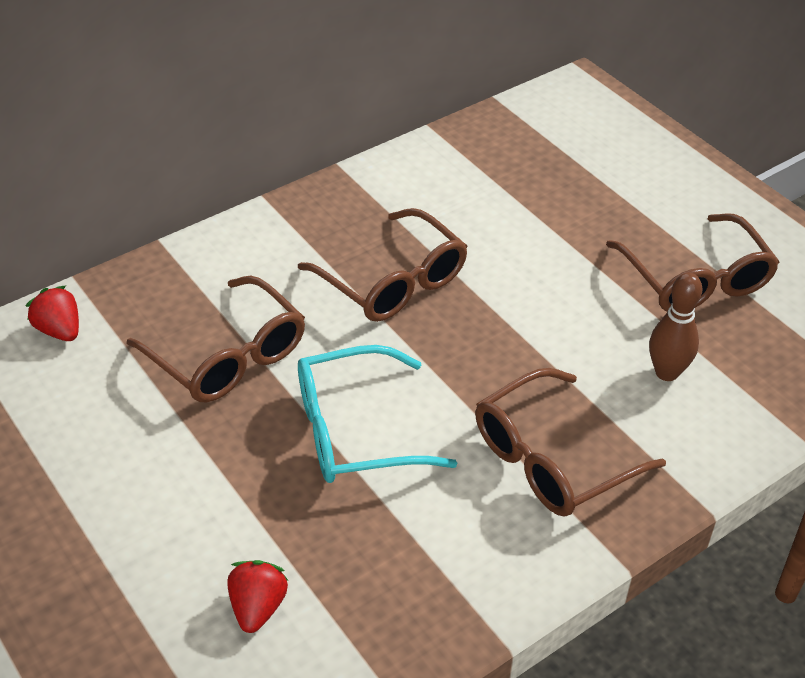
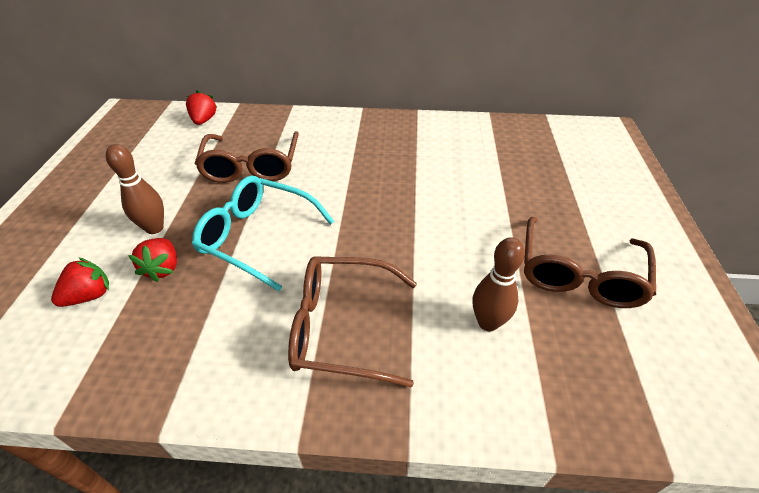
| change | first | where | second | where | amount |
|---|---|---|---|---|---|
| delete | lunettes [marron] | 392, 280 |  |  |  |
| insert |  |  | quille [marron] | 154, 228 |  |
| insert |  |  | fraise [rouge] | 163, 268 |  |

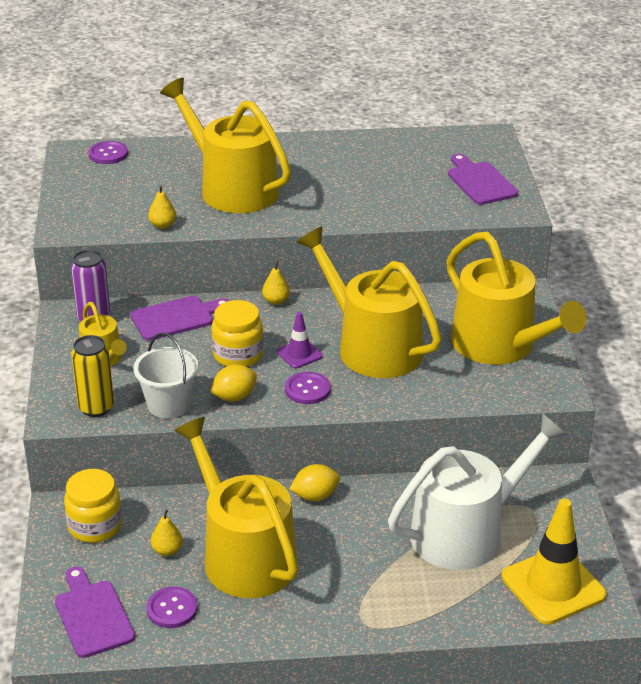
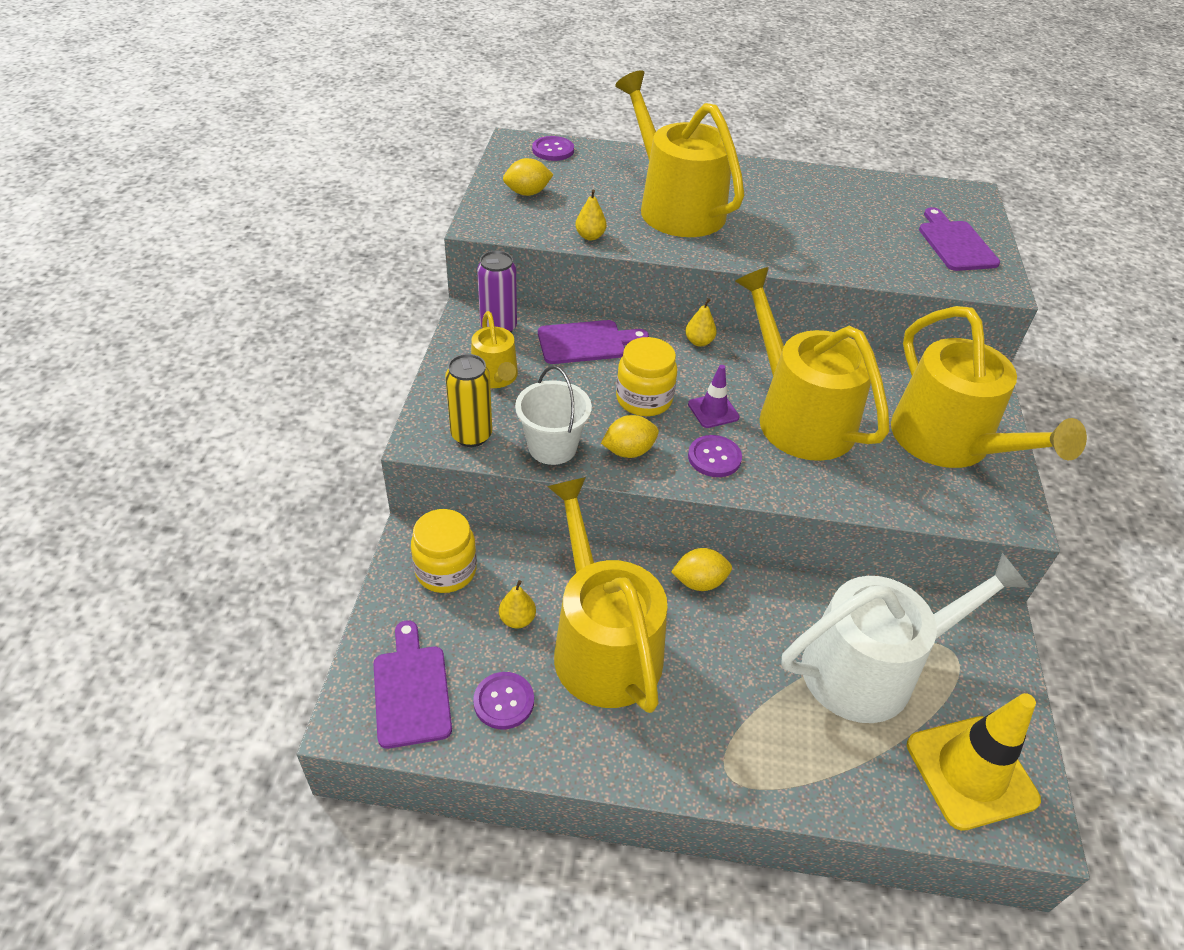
| change | first | where | second | where | amount |
|---|---|---|---|---|---|
| insert |  |  | citron [jaune] | 527, 193 |  |

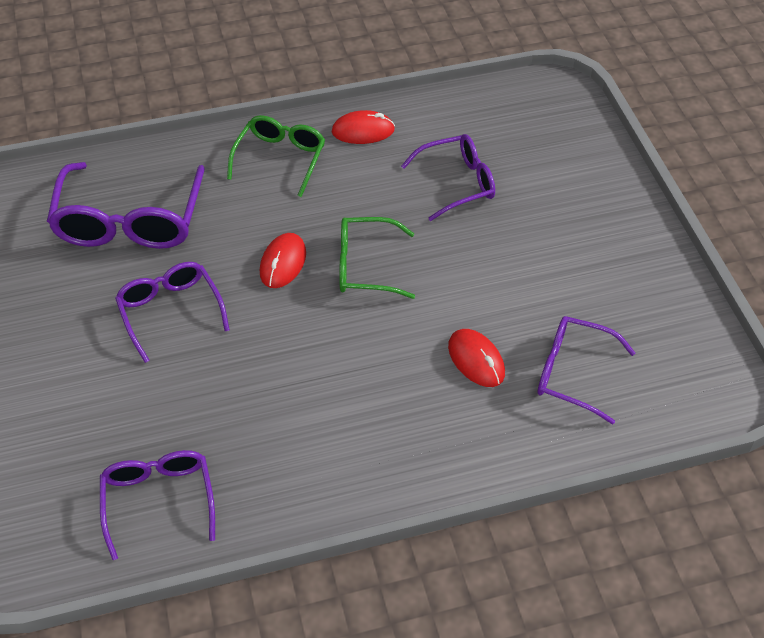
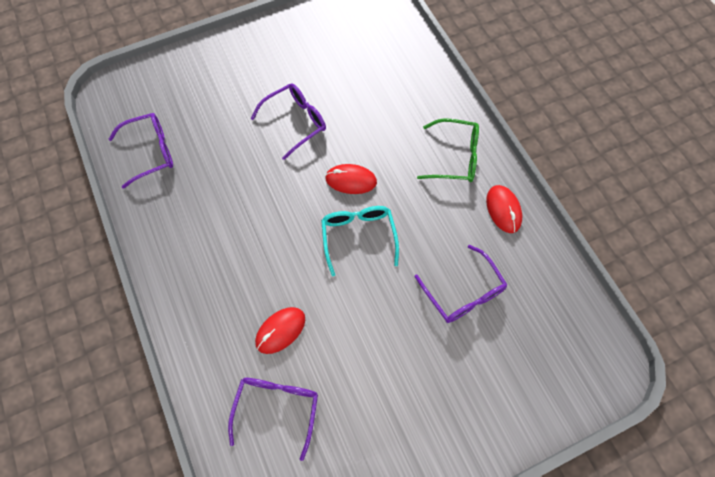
| change | first | where | second | where | amount |
|---|---|---|---|---|---|
| delete | lunettes [violet] | 130, 220 |  |  |  |
| recolor | lunettes [vert] | 366, 266 | lunettes [turquoise] | 358, 237 |  |

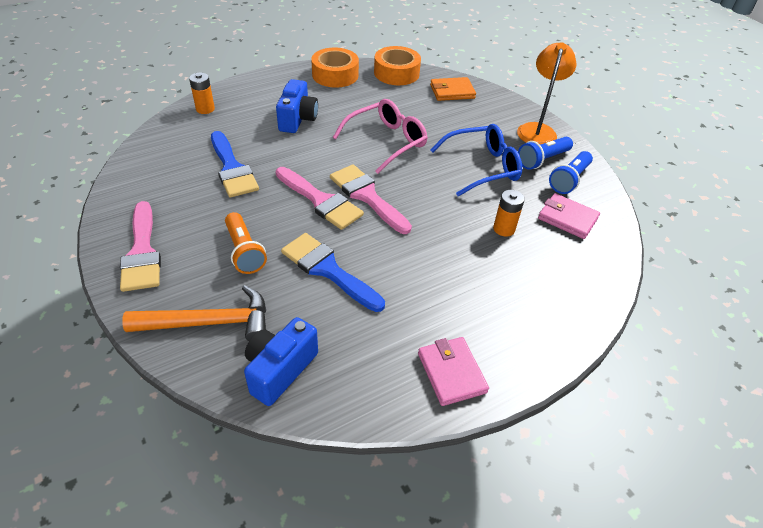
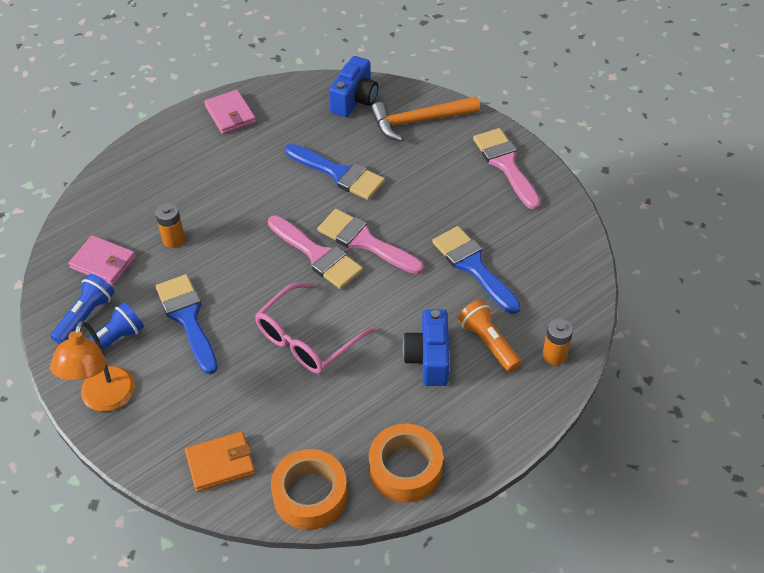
| change | first | where | second | where | amount |
|---|---|---|---|---|---|
| replace | lunettes [bleu] | 482, 167 | pinceau [bleu] | 188, 318 |  |
| move | lampe de poche [orange] | 244, 251 |  | 488, 343 |  |

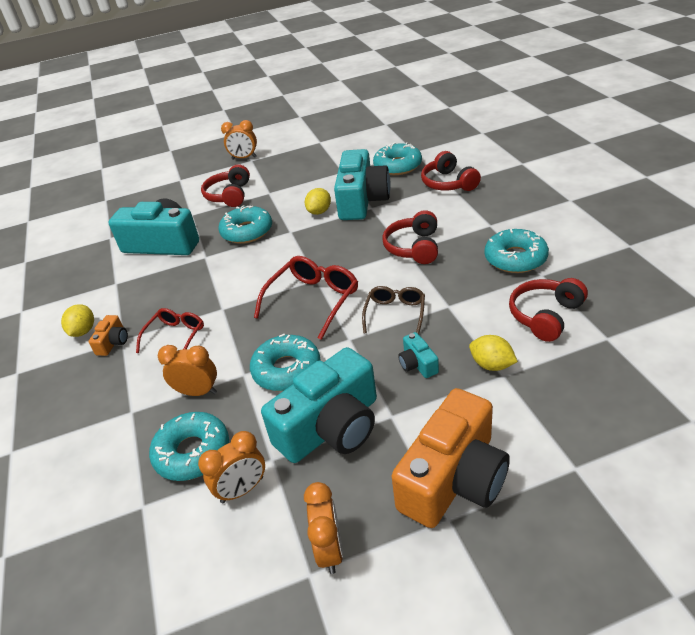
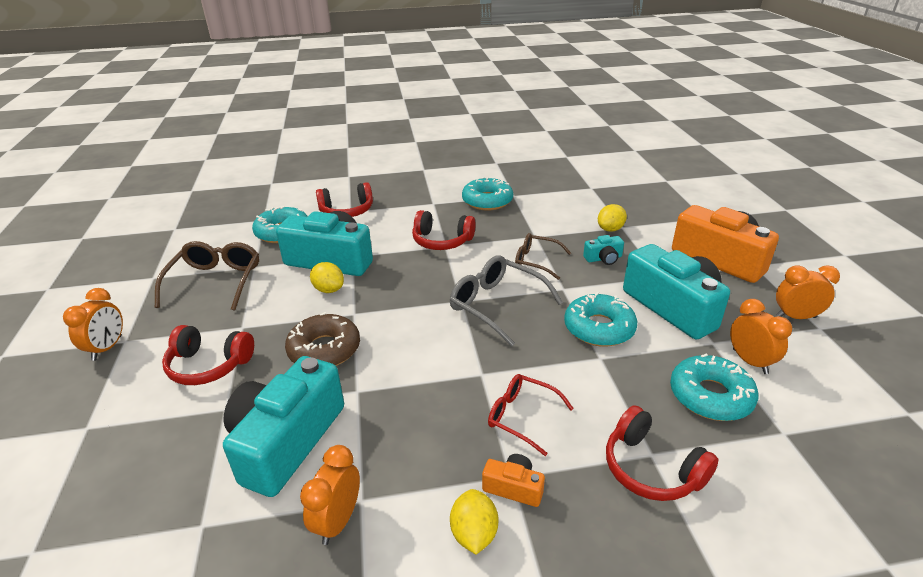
| change | first | where | second | where | amount |
|---|---|---|---|---|---|
| recolor | beignet [turquoise] | 247, 231 | beignet [marron] | 324, 349 |  |
| recolor | lunettes [rouge] | 313, 300 | lunettes [gris] | 497, 305 |  |
| move | casque audio [rouge] | 545, 316 |  | 651, 468 |  |
| rotate | citron [jaune] | 83, 331 |  | 474, 534 | 75 degrees clockwise |
| move | réveil [orange] | 198, 392 |  | 338, 521 |  |
| insert |  |  | lunettes [marron] | 215, 282 |  |

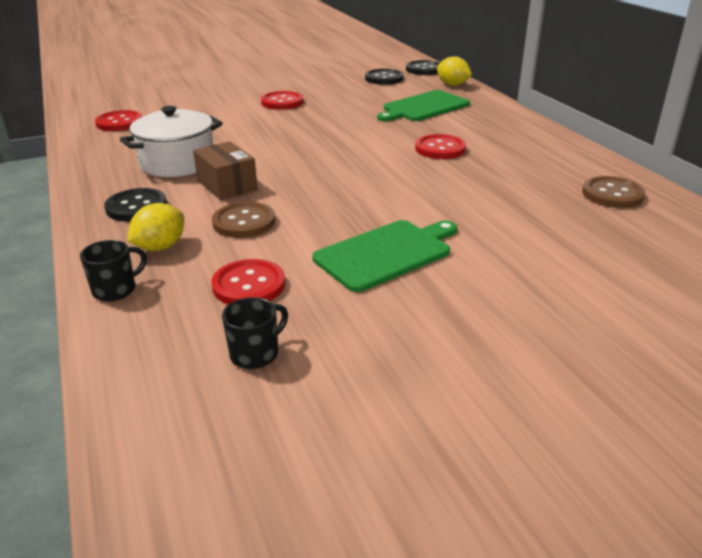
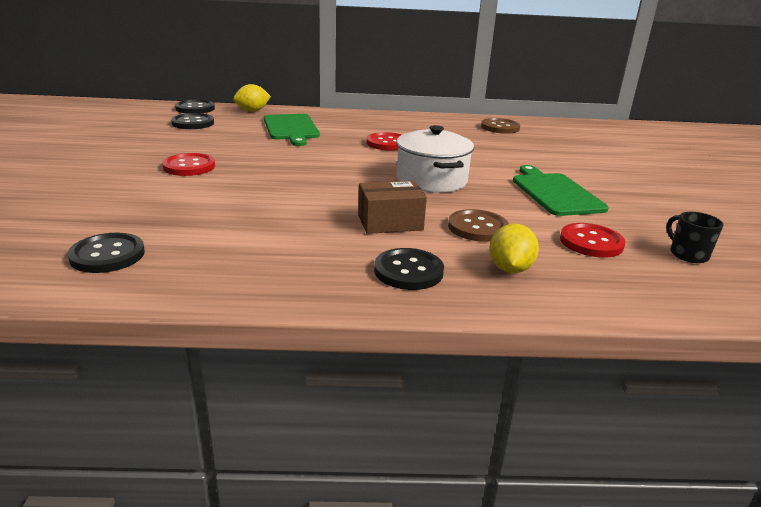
| change | first | where | second | where | amount |
|---|---|---|---|---|---|
| move | marmite [blanc] | 177, 163 |  | 431, 180 |  |
| recolor | bouton [rouge] | 119, 123 | bouton [noir] | 107, 255 |  |
| rotate | citron [jaune] | 160, 247 |  | 510, 269 | 45 degrees clockwise |
| delete | tasse [noir] | 116, 290 |  |  |  |

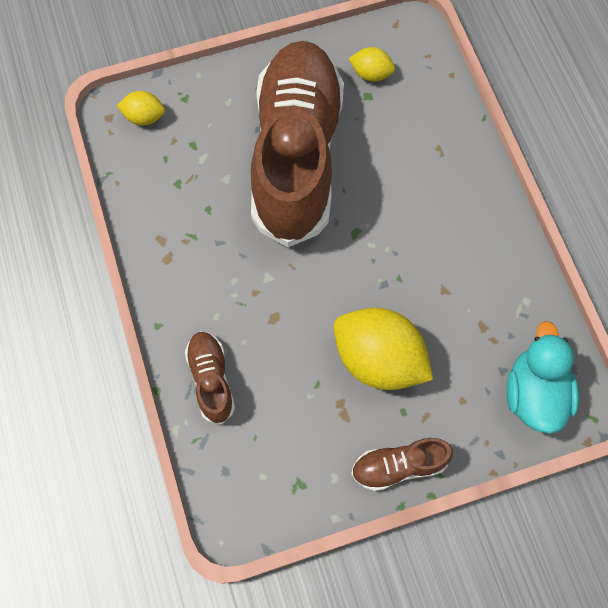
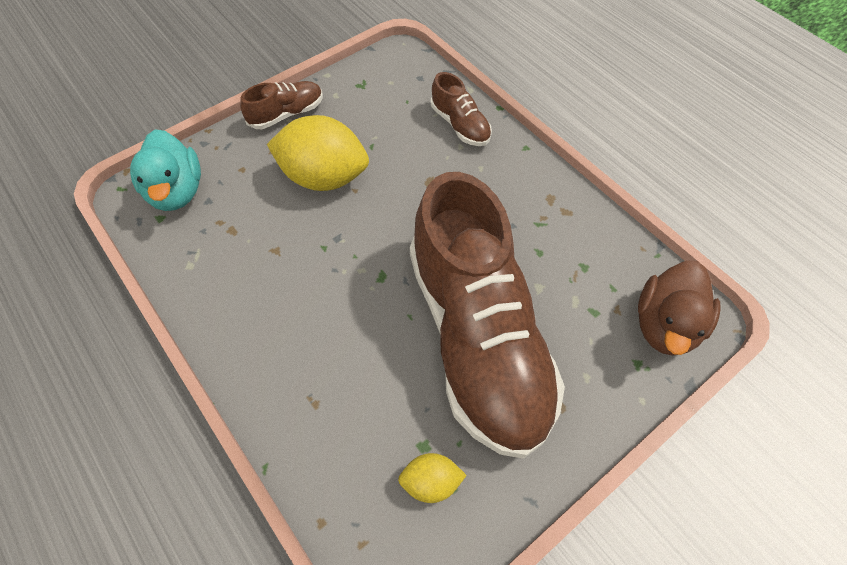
| change | first | where | second | where | amount |
|---|---|---|---|---|---|
| replace | citron [jaune] | 144, 117 | canard [marron] | 665, 325 |  |

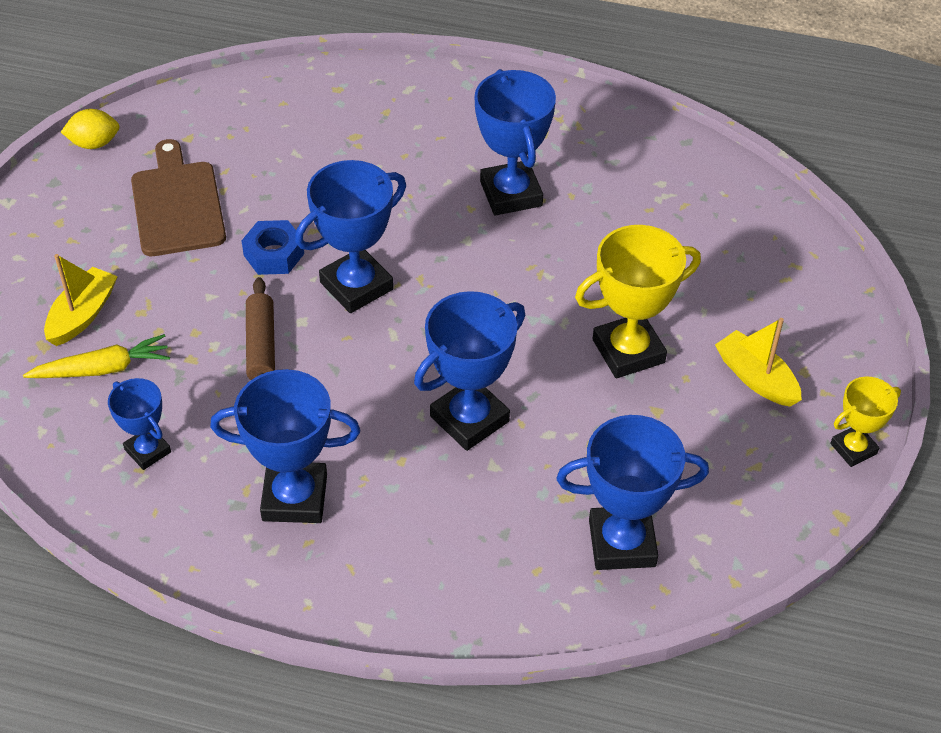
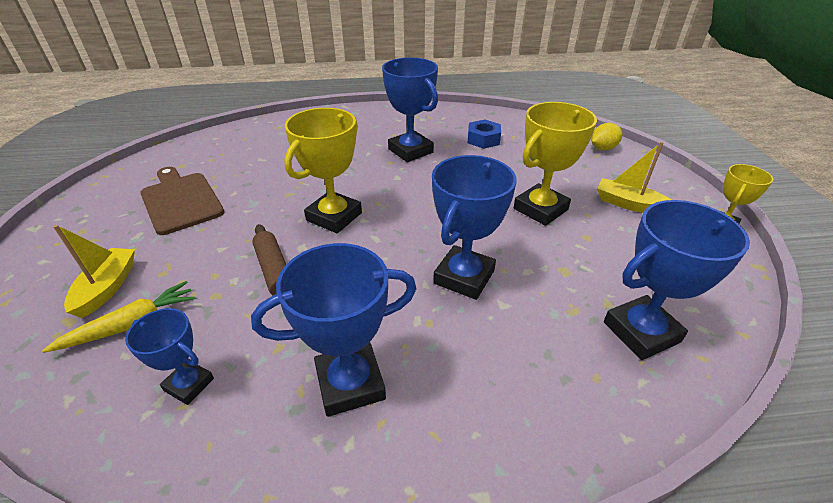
| change | first | where | second | where | amount |
|---|---|---|---|---|---|
| move | citron [jaune] | 94, 143 |  | 603, 148 |  |
| recolor | trophée [bleu] | 356, 286 | trophée [jaune] | 334, 217 |  |
| move | écrou [bleu] | 274, 254 |  | 483, 139 |  |

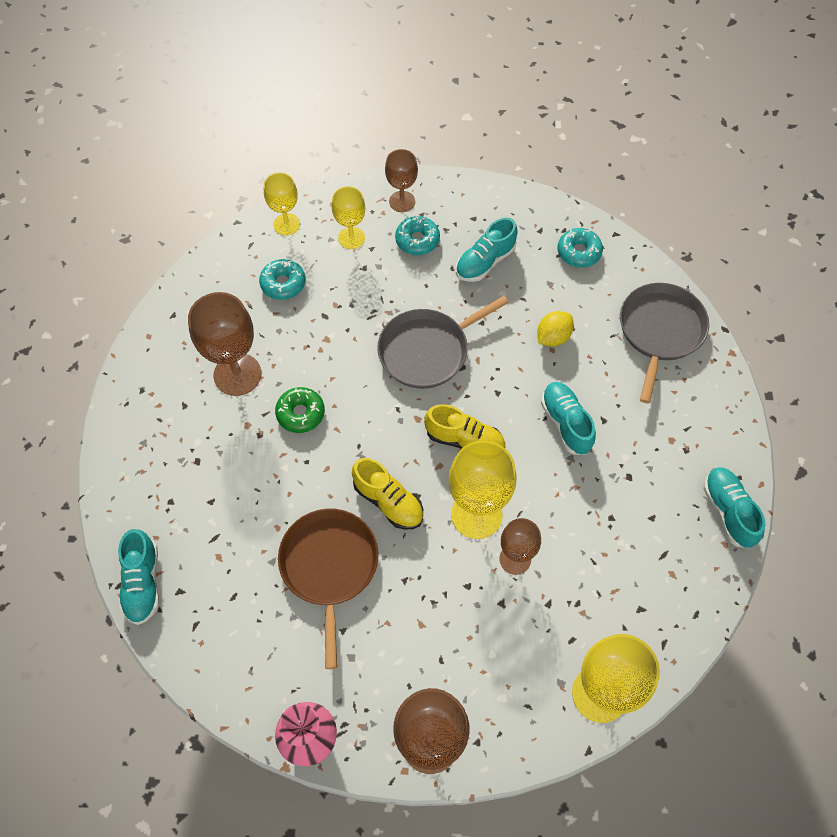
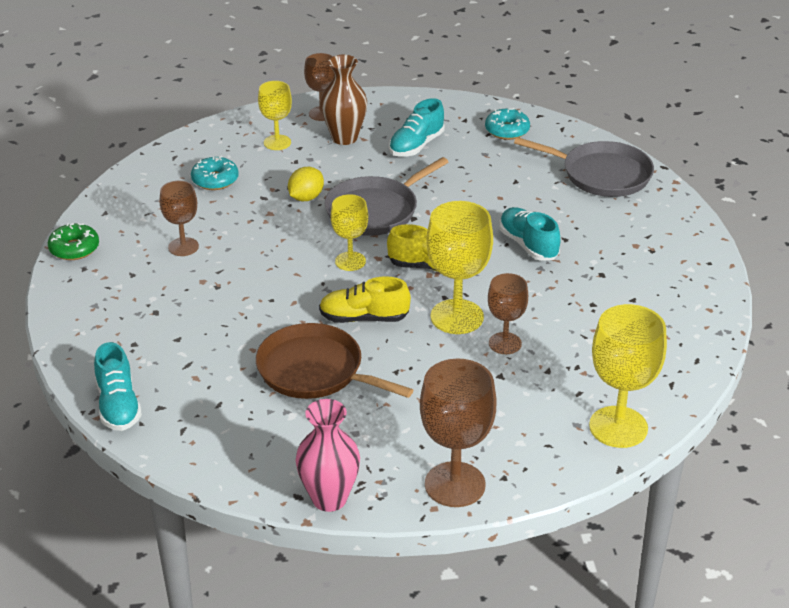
| change | first | where | second | where | amount |
|---|---|---|---|---|---|
| move | verre à pied [jaune] | 286, 224 |  | 350, 261 |  |
| replace | beignet [turquoise] | 417, 240 | vase [marron] | 344, 138 |  |
| rotate | poêle [gris] | 660, 331 |  | 602, 174 | 105 degrees clockwise |
| resize | verre à pied [marron] | 237, 374 |  | 183, 247 | x0.61 |
| move | citron [jaune] | 553, 337 |  | 306, 198 |  |
| move | beignet [vert] | 300, 413 |  | 74, 248 |  |
| rotate | chaussure [jaune] | 388, 501 |  | 364, 318 | 150 degrees clockwise |
| delete | chaussure [turquoise] | 728, 511 |  |  |  |
| rotate | poêle [marron] | 329, 566 |  | 315, 371 | 45 degrees counterclockwise |

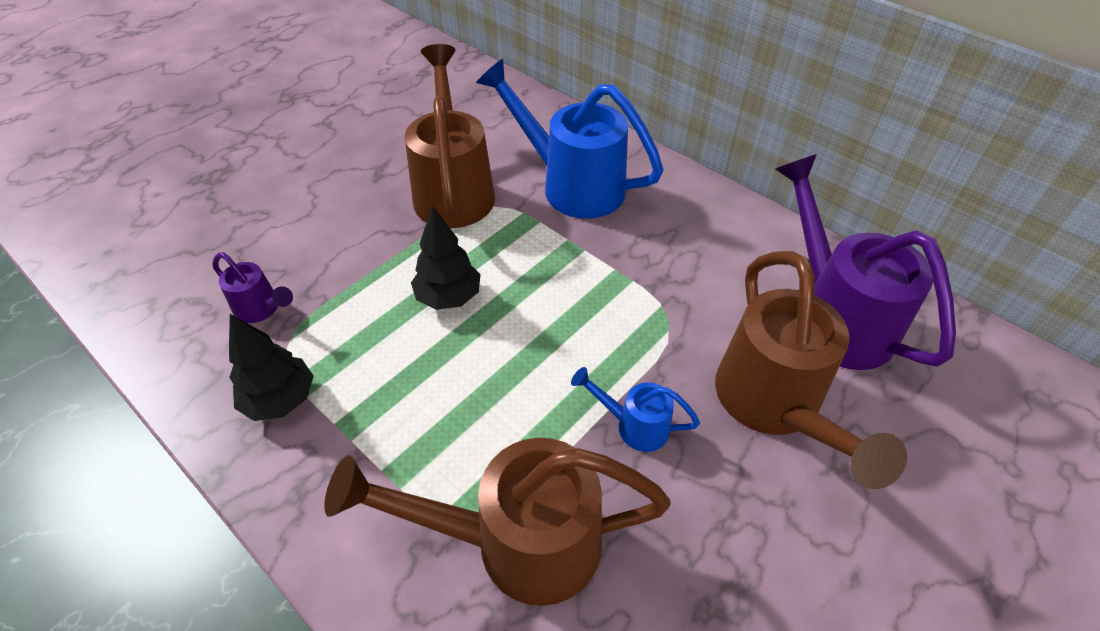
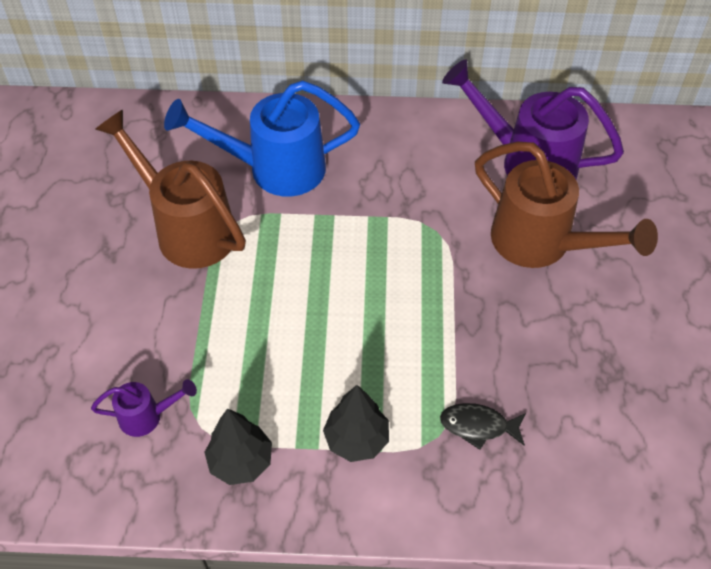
| change | first | where | second | where | amount |
|---|---|---|---|---|---|
| move | arbre [noir] | 449, 297 |  | 356, 439 |  |
| delete | arrosoir [bleu] | 634, 425 |  |  |  |
| replace | arrosoir [marron] | 516, 542 | poisson [noir] | 478, 426 |  |

